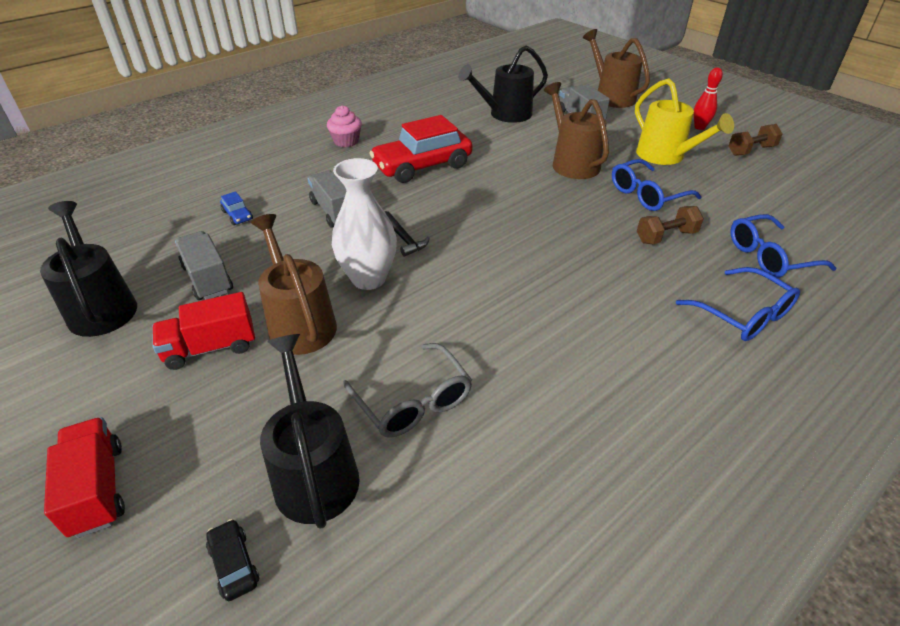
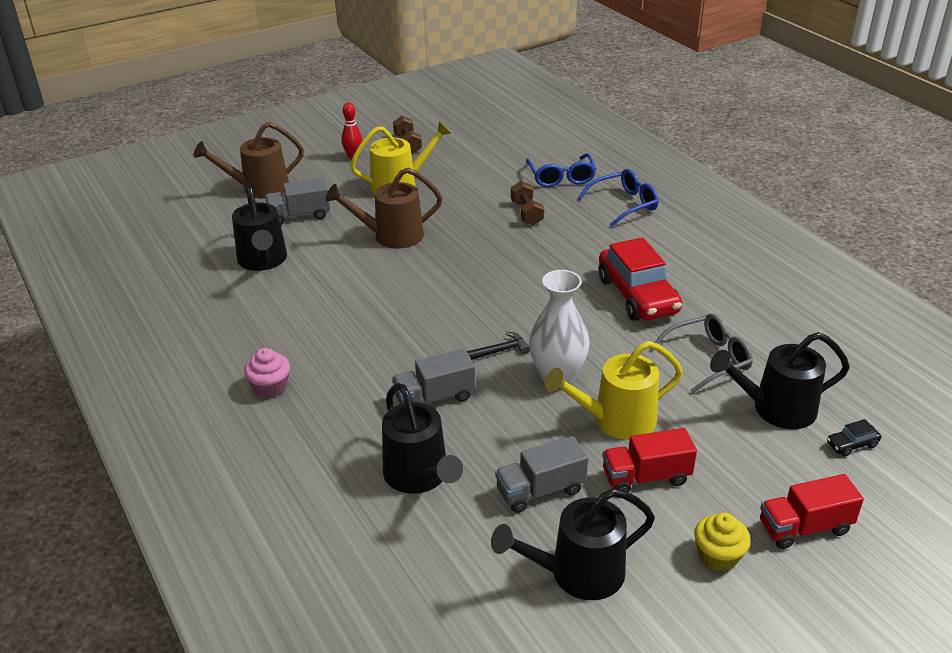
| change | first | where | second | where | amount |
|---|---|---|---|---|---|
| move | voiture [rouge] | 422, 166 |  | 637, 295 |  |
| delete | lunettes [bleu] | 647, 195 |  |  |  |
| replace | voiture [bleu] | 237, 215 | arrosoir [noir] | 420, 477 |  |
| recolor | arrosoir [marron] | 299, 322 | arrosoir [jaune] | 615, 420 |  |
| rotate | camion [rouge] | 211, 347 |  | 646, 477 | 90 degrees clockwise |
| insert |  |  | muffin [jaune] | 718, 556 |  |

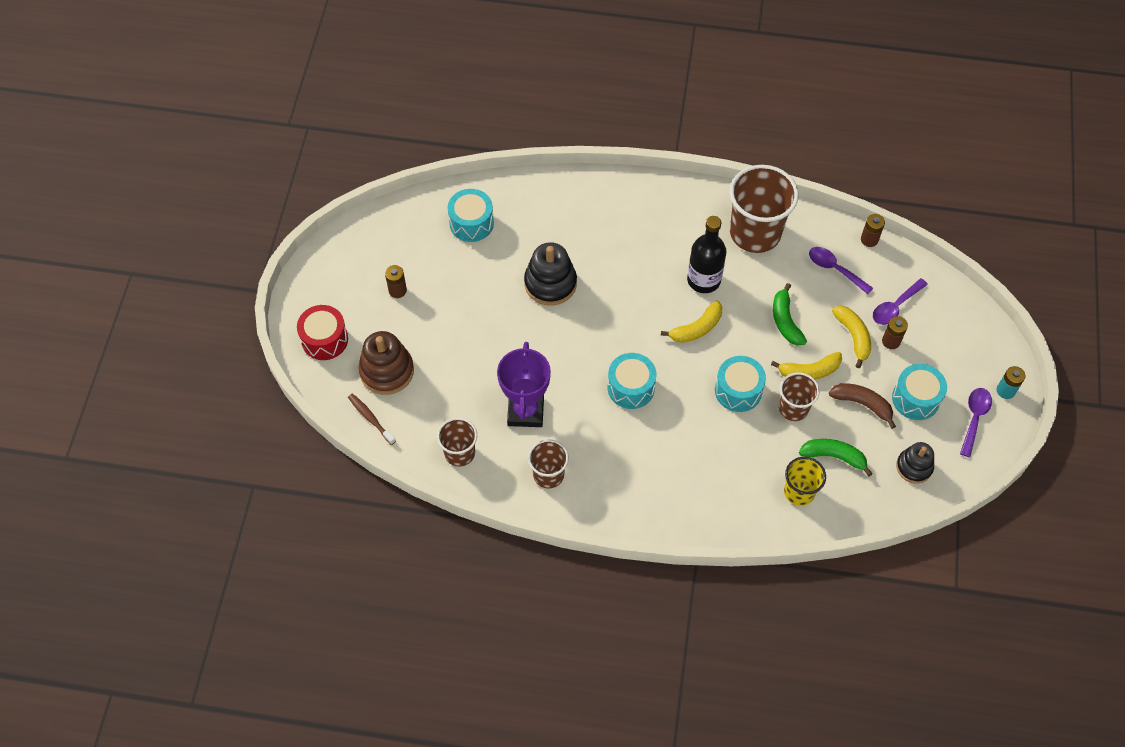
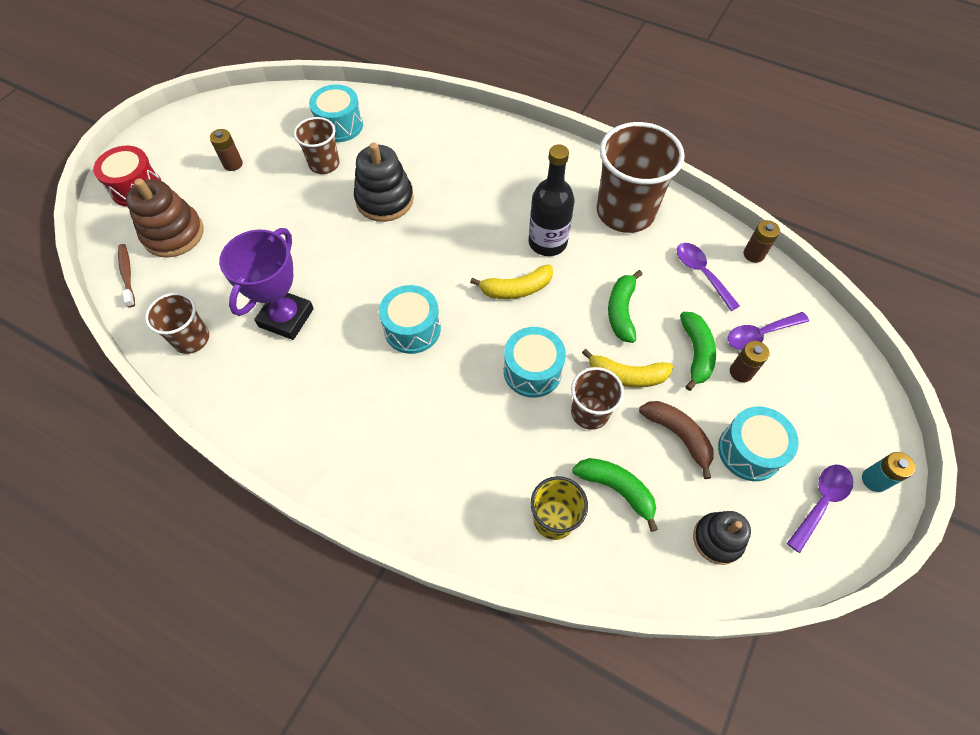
| change | first | where | second | where | amount |
|---|---|---|---|---|---|
| recolor | banane [jaune] | 853, 337 | banane [vert] | 696, 353 |  |
| move | gobelet [marron] | 548, 475 |  | 324, 164 |  |

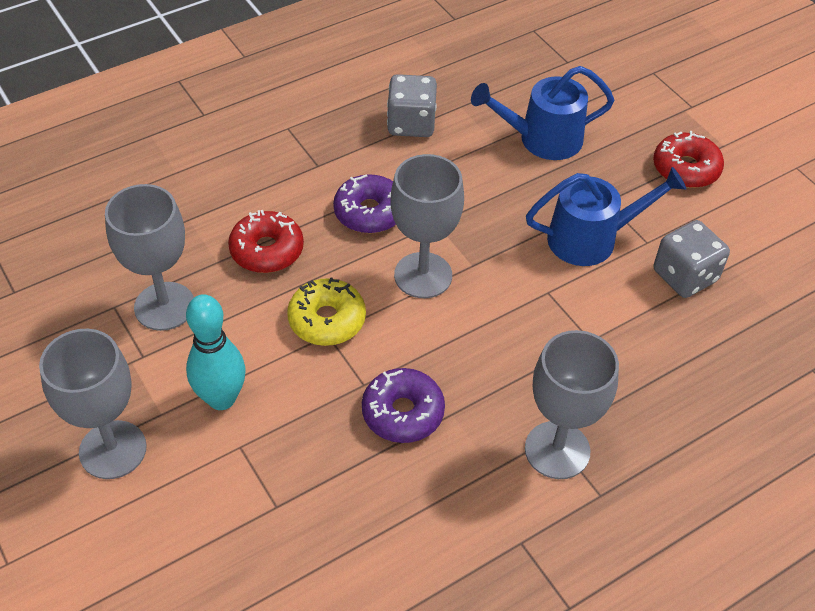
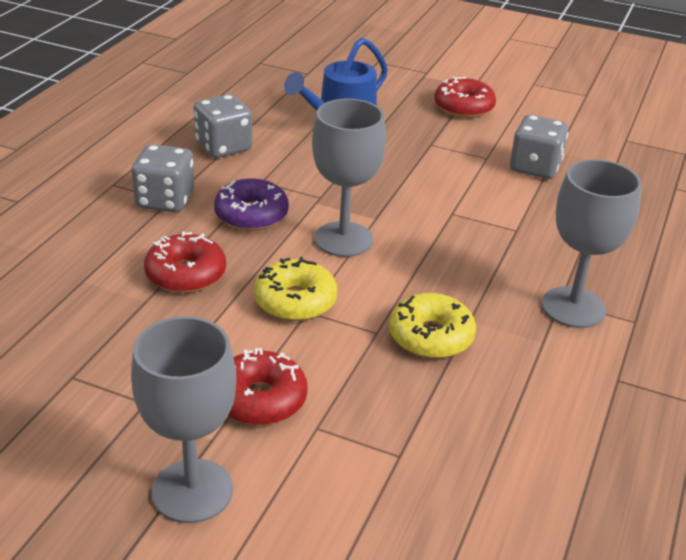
| change | first | where | second | where | amount |
|---|---|---|---|---|---|
| delete | arrosoir [bleu] | 591, 239 |  |  |  |
| delete | verre à pied [gris] | 164, 306 |  |  |  |
| replace | quille [turquoise] | 221, 398 | beignet [rouge] | 260, 399 |  |
| recolor | beignet [violet] | 403, 412 | beignet [jaune] | 431, 337 |  |
| insert |  |  | dé [gris] | 165, 200 |  |

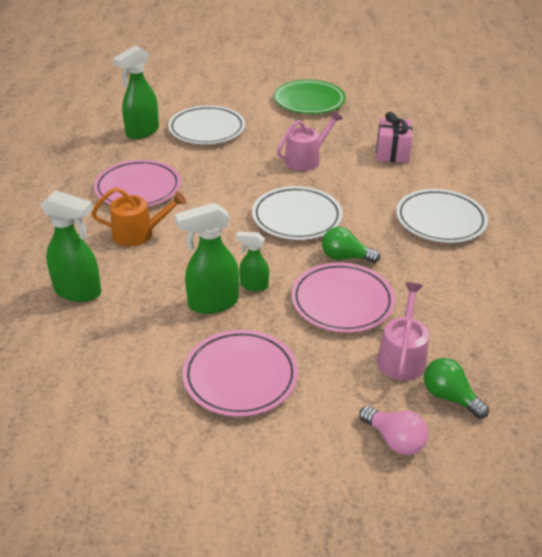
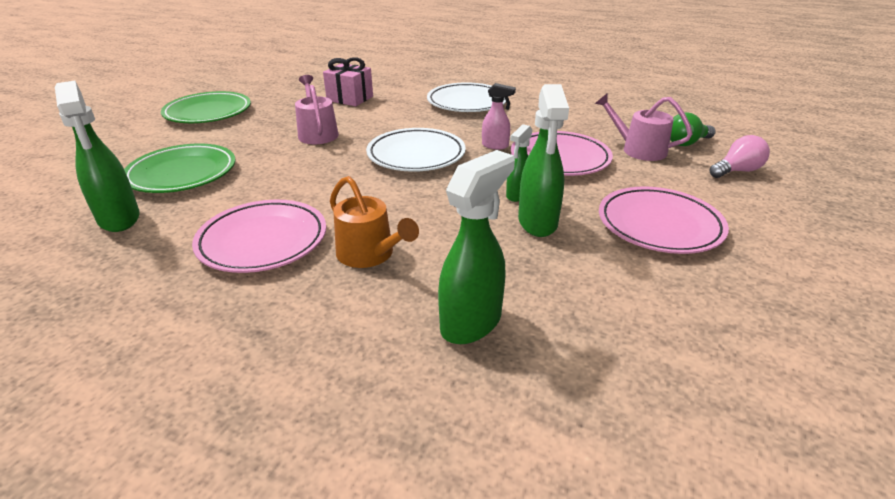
| change | first | where | second | where | amount |
|---|---|---|---|---|---|
| recolor | assiette [blanc] | 207, 129 | assiette [vert] | 182, 174 |  |
| rotate | arrosoir [orange] | 138, 233 |  | 369, 254 | 120 degrees clockwise |
| replace | ampoule [vert] | 345, 257 | vaporisateur [rose] | 495, 146 |  |

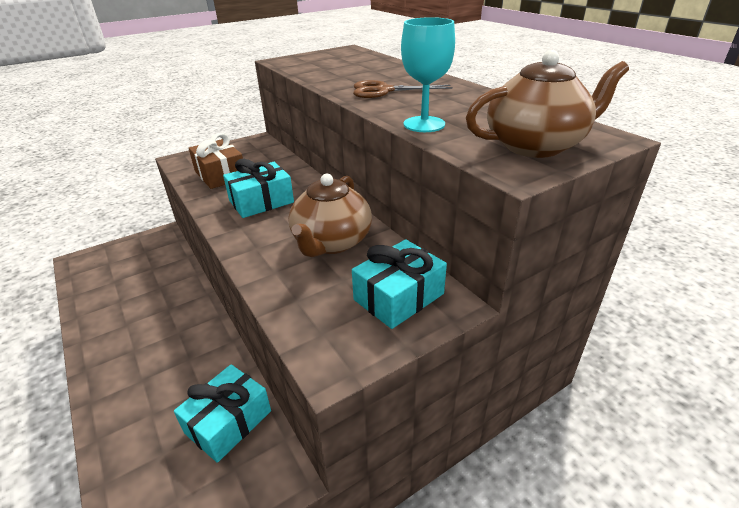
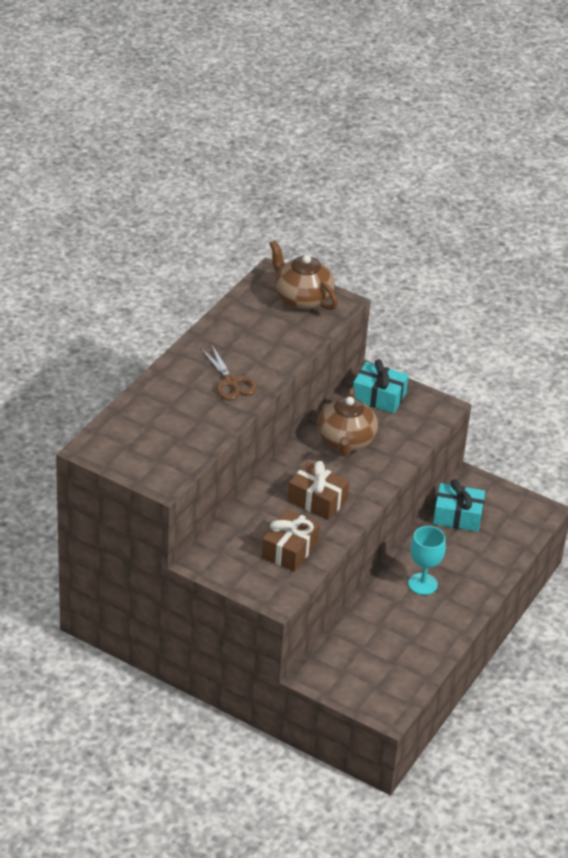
| change | first | where | second | where | amount |
|---|---|---|---|---|---|
| move | verre à pied [turquoise] | 424, 124 |  | 422, 584 |  |
| recolor | cadeau [turquoise] | 261, 201 | cadeau [marron] | 317, 500 |  |
| rotate | théière [marron] | 331, 242 |  | 345, 441 | 105 degrees clockwise |

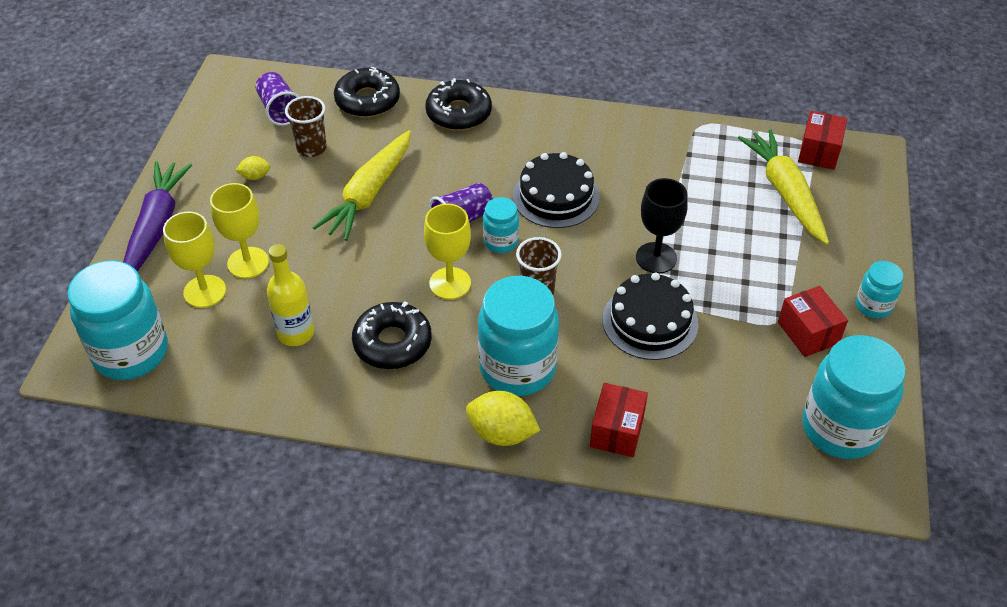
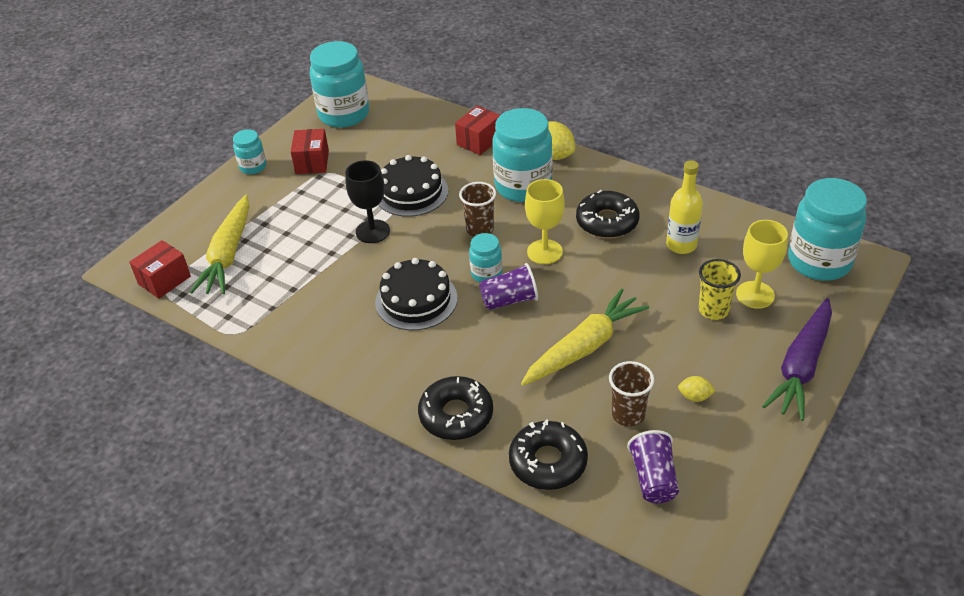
| change | first | where | second | where | amount |
|---|---|---|---|---|---|
| replace | verre à pied [jaune] | 248, 263 | gobelet [jaune] | 713, 310 |  |

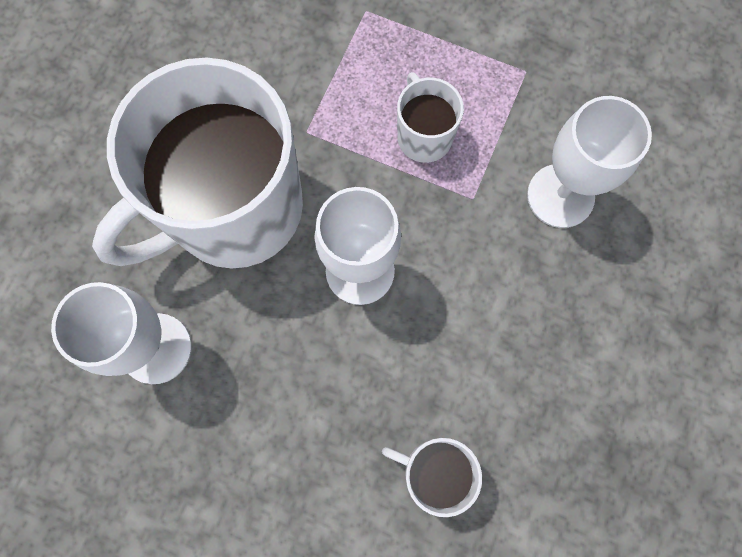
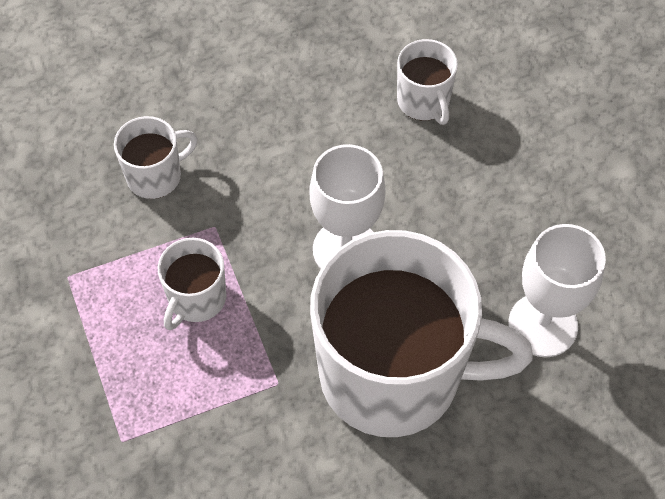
| change | first | where | second | where | amount |
|---|---|---|---|---|---|
| replace | verre à pied [blanc] | 560, 196 | tasse [blanc] | 155, 176 |  |

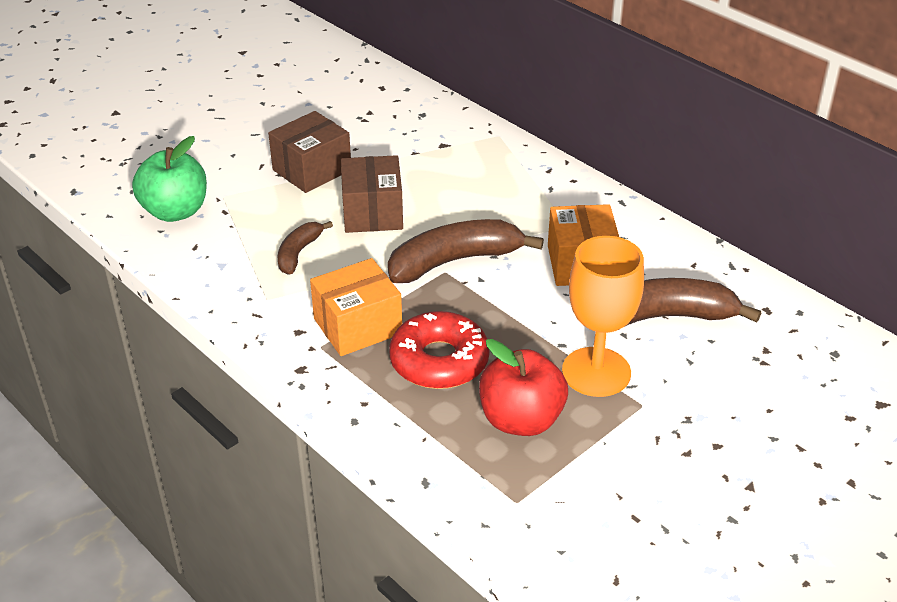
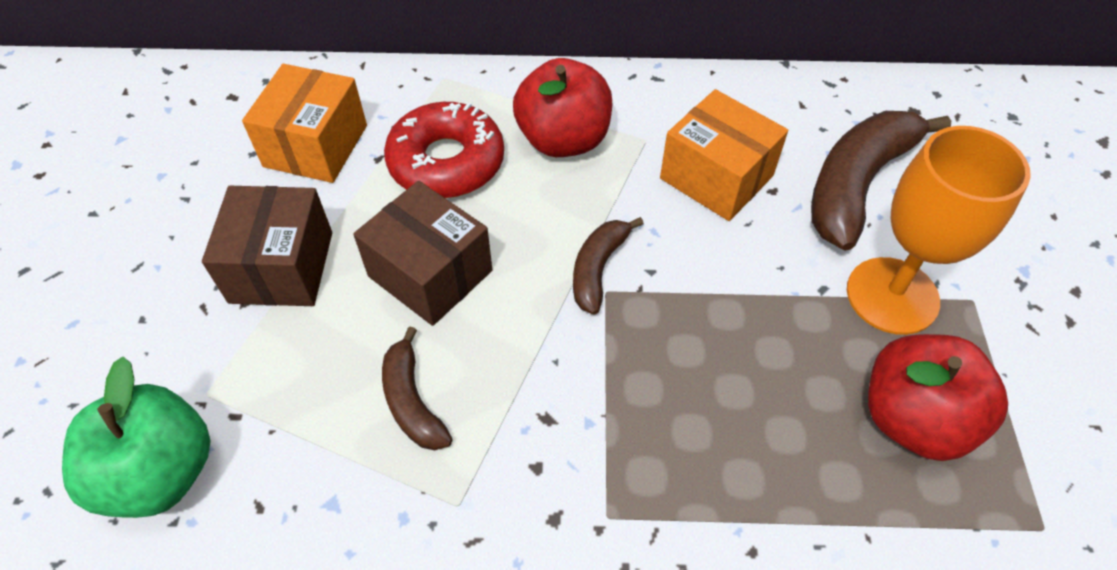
| change | first | where | second | where | amount |
|---|---|---|---|---|---|
| resize | banane [marron] | 454, 261 |  | 598, 269 | x0.54 |
| move | boîte [orange] | 358, 326 |  | 316, 146 |  |
| move | beignet [rouge] | 439, 361 |  | 446, 162 |  |
| insert |  |  | pomme [rouge] | 563, 140 |  |

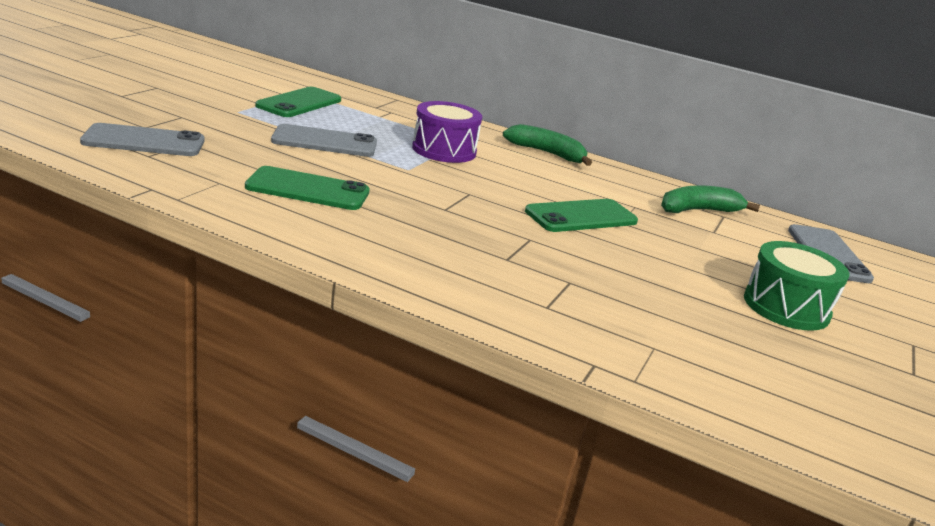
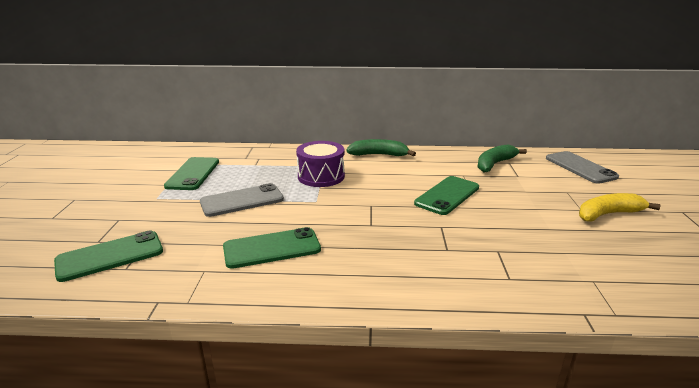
| change | first | where | second | where | amount |
|---|---|---|---|---|---|
| recolor | téléphone [gris] | 144, 141 | téléphone [vert] | 110, 256 |  |
| replace | tambour [vert] | 786, 307 | banane [jaune] | 608, 214 |  |

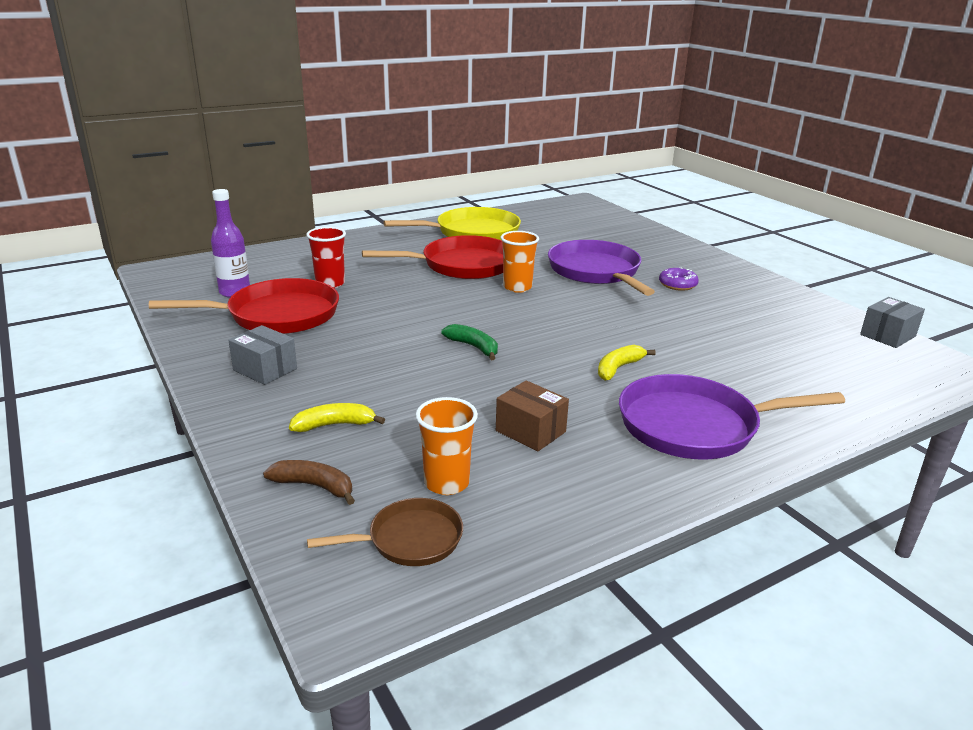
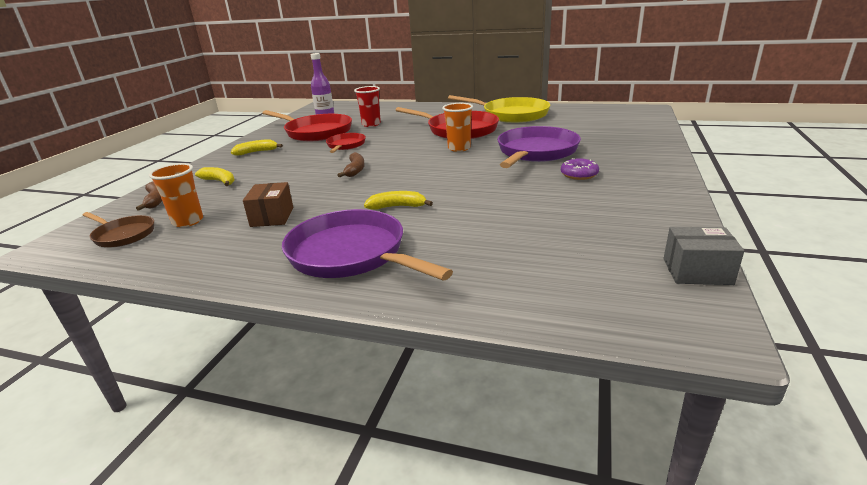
| change | first | where | second | where | amount |
|---|---|---|---|---|---|
| recolor | banane [vert] | 474, 347 | banane [marron] | 355, 170 |  |
| replace | boîte [gris] | 265, 369 | banane [jaune] | 256, 152 |  |
| insert |  |  | poêle [rouge] | 345, 145 |  |

